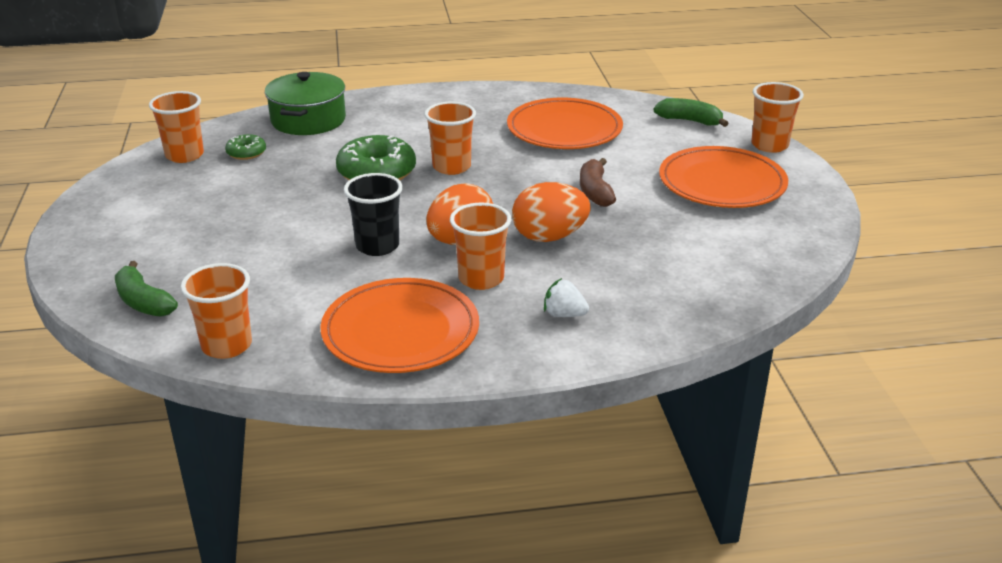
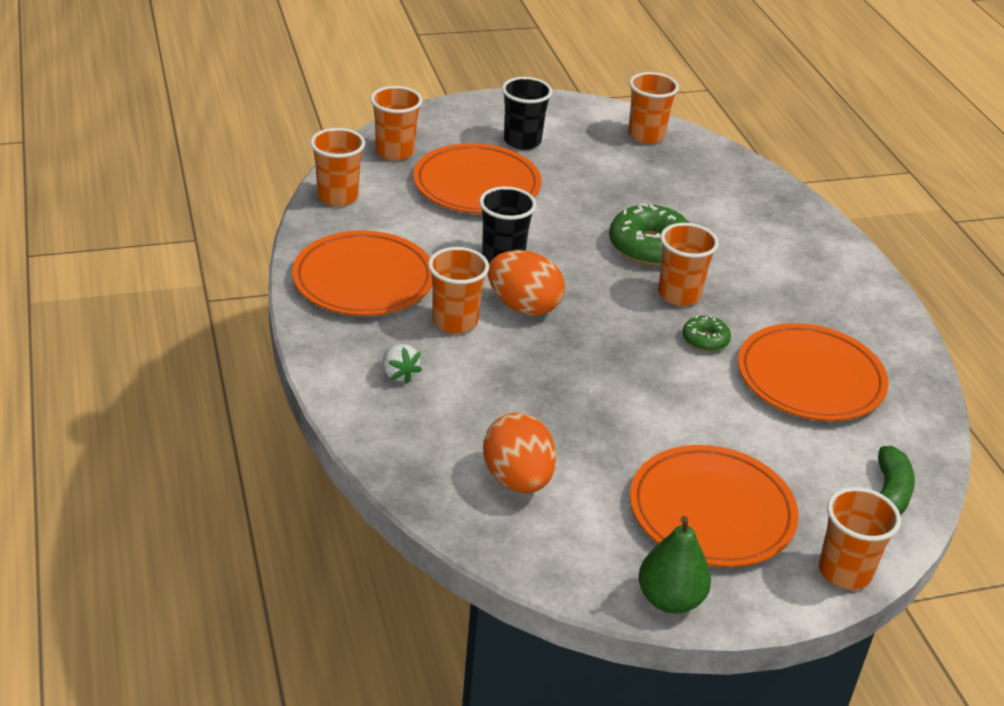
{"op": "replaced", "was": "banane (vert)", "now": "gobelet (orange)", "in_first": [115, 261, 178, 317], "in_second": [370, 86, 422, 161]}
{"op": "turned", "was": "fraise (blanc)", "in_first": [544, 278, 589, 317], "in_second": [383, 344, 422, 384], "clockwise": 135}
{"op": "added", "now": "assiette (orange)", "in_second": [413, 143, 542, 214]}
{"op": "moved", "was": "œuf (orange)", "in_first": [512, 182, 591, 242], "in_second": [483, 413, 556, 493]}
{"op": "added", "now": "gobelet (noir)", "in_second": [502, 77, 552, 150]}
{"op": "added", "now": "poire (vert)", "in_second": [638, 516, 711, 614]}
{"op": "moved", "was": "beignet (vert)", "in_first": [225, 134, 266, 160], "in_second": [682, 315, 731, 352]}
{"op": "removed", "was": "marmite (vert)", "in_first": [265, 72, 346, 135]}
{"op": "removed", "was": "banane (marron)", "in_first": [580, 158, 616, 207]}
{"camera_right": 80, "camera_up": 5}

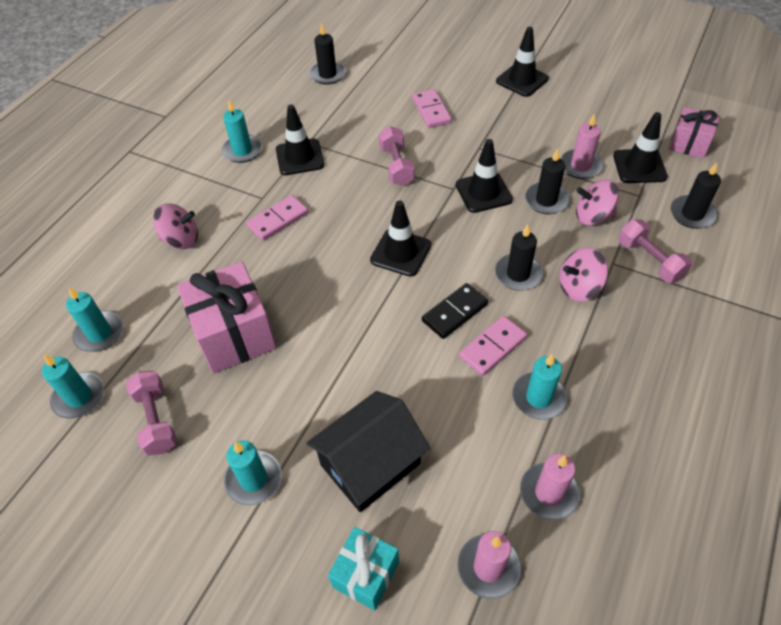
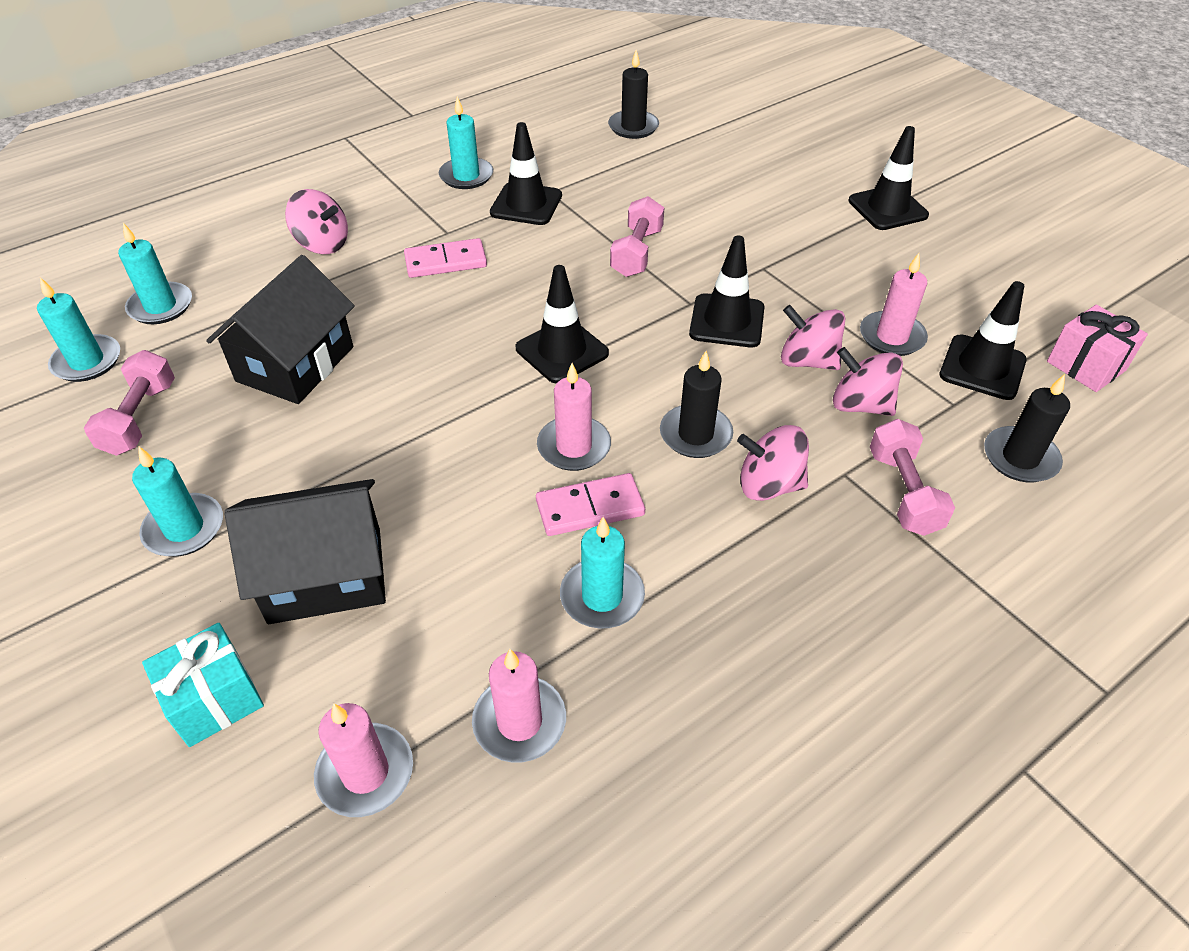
{"op": "replaced", "was": "cadeau (rose)", "now": "maison (noir)", "in_first": [177, 261, 277, 374], "in_second": [206, 255, 355, 404]}
{"op": "replaced", "was": "domino (noir)", "now": "bougie (rose)", "in_first": [422, 283, 488, 339], "in_second": [537, 363, 611, 471]}
{"op": "replaced", "was": "bougie (noir)", "now": "toupie (rose)", "in_first": [525, 148, 570, 214], "in_second": [781, 305, 846, 370]}
{"op": "removed", "was": "domino (rose)", "in_first": [412, 89, 452, 128]}
{"camera_right": 25, "camera_up": -5}

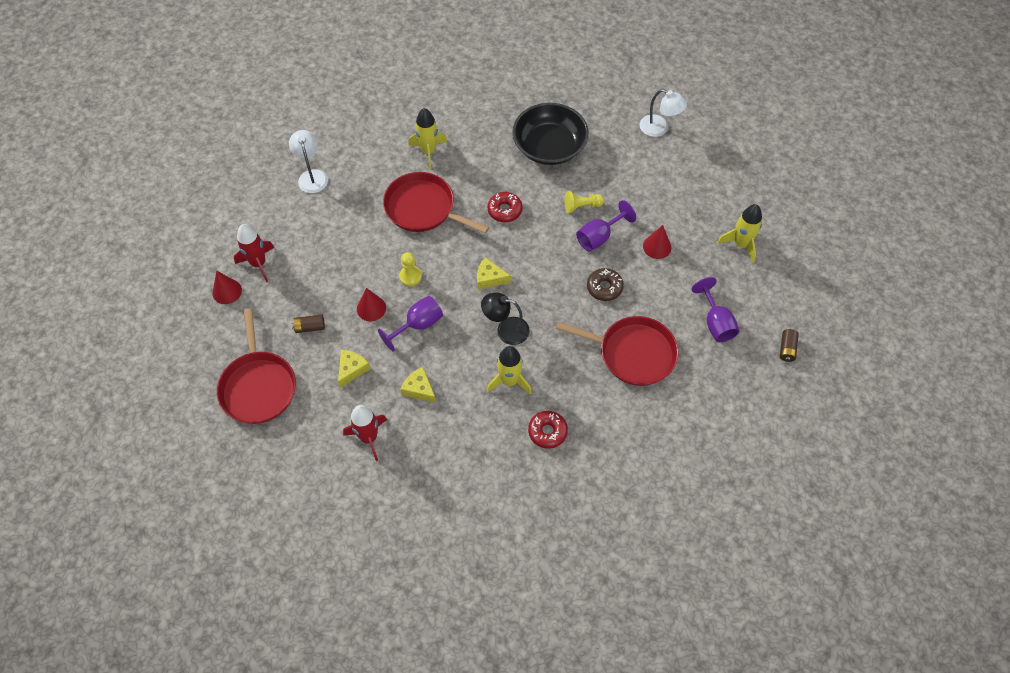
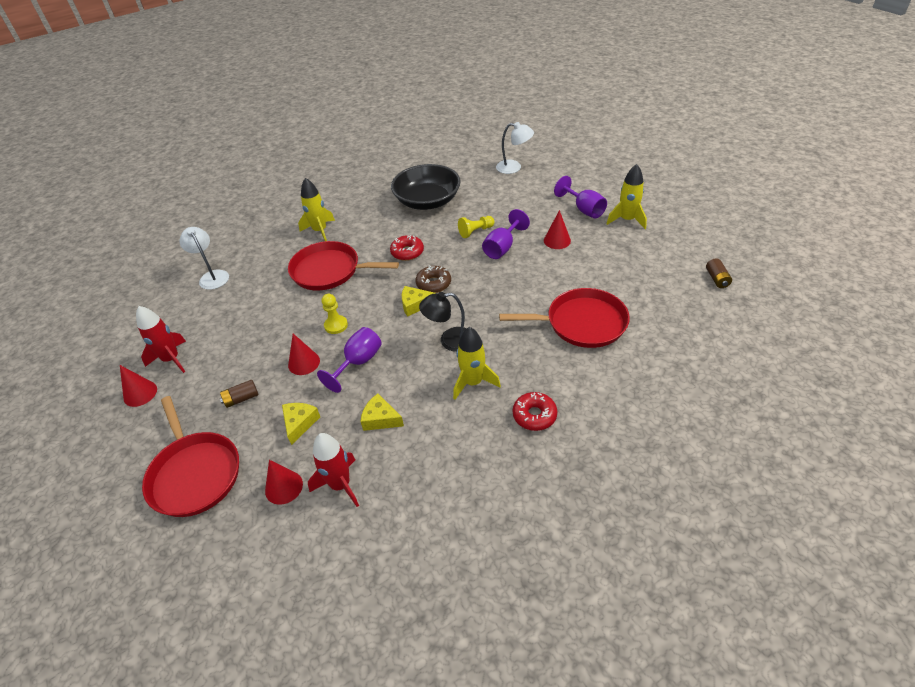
{"op": "added", "now": "cône (rouge)", "in_second": [265, 460, 303, 505]}
{"op": "moved", "was": "beignet (marron)", "in_first": [587, 268, 624, 301], "in_second": [415, 266, 451, 293]}
{"op": "moved", "was": "verre à pied (violet)", "in_first": [692, 277, 739, 342], "in_second": [554, 176, 607, 219]}
{"camera_right": -15, "camera_up": -15}

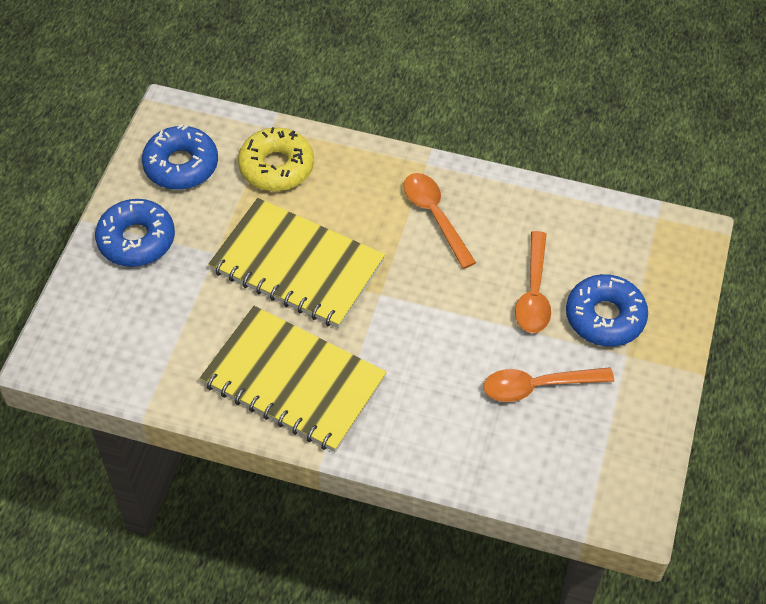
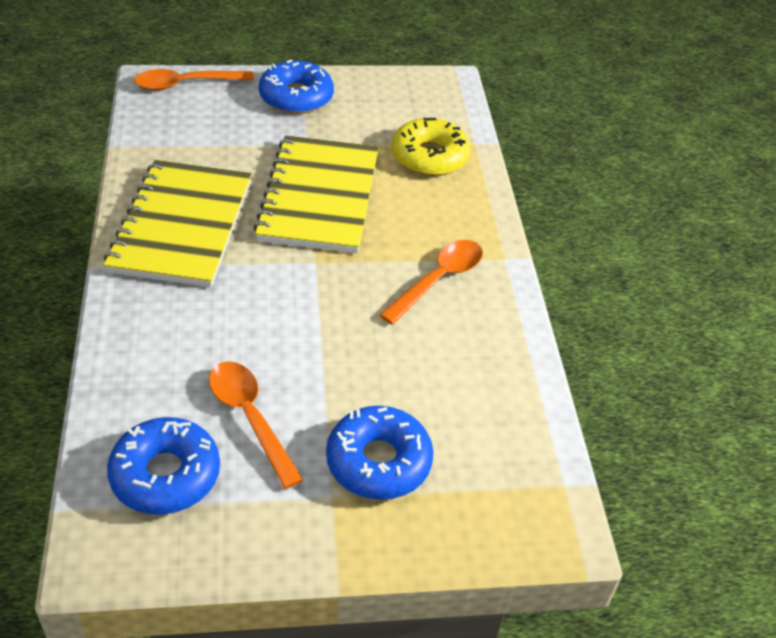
{"op": "moved", "was": "beignet (bleu)", "in_first": [142, 124, 218, 190], "in_second": [107, 417, 220, 515]}
{"op": "moved", "was": "cuillère (orange)", "in_first": [515, 231, 551, 333], "in_second": [134, 69, 254, 91]}
{"camera_right": 65, "camera_up": -10}

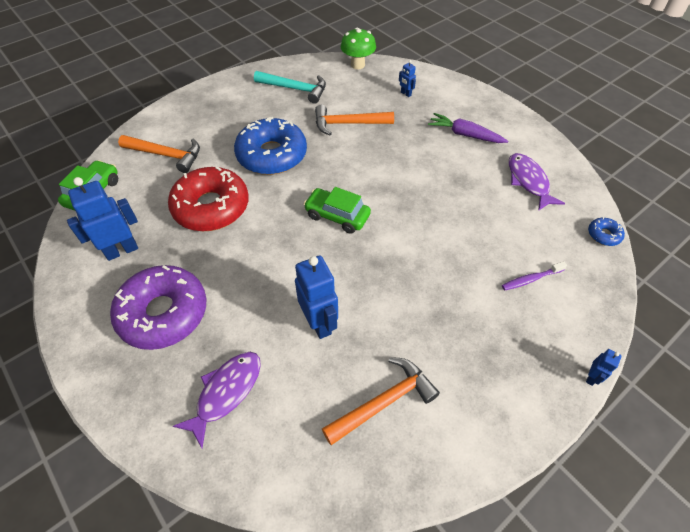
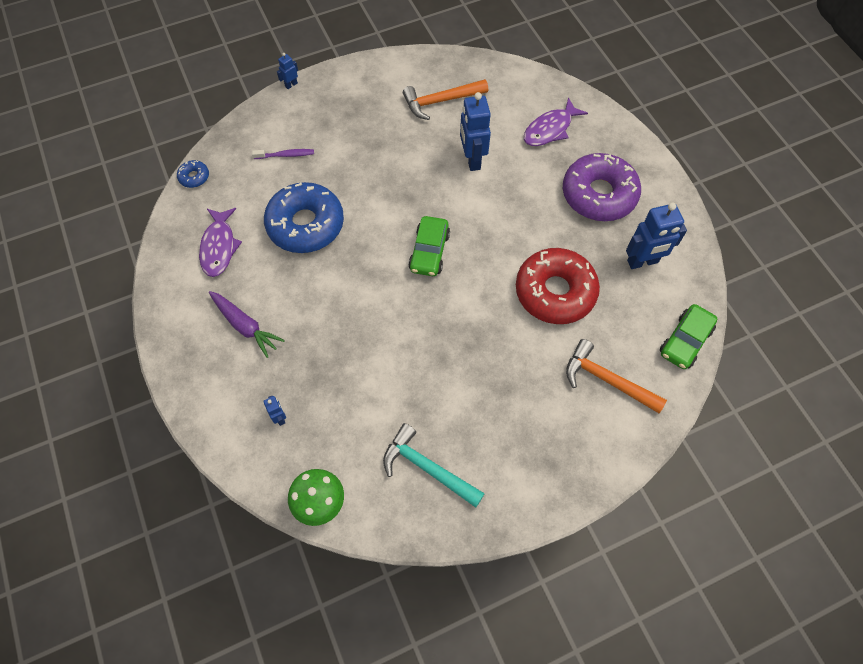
{"op": "moved", "was": "beignet (bleu)", "in_first": [234, 117, 307, 175], "in_second": [264, 182, 344, 253]}
{"op": "turned", "was": "voiture (vert)", "in_first": [304, 187, 371, 234], "in_second": [408, 216, 450, 276], "clockwise": 60}
{"op": "removed", "was": "marteau (orange)", "in_first": [315, 105, 394, 135]}
{"camera_right": -165, "camera_up": 10}

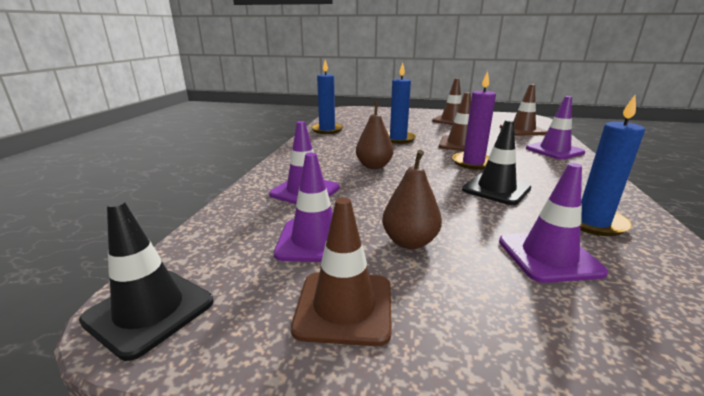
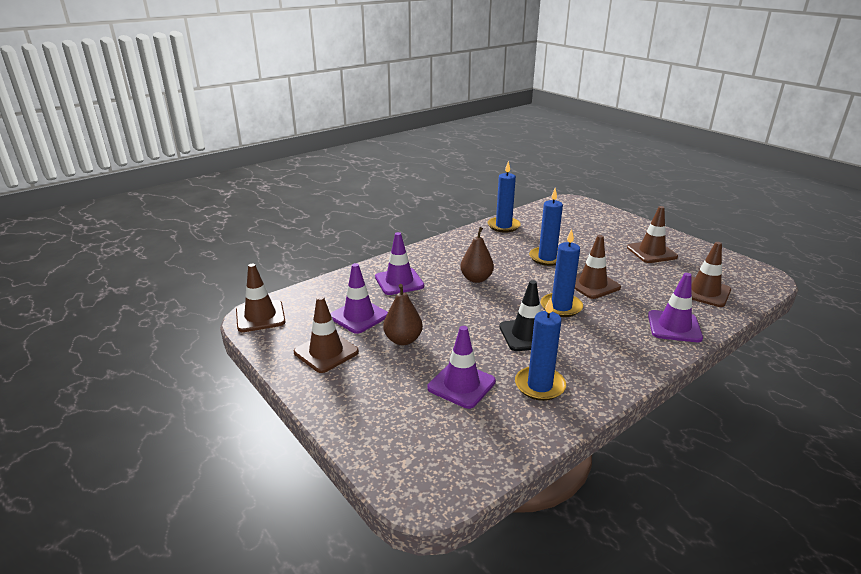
{"op": "recoloured", "was": "cône de chantier (noir)", "now": "cône de chantier (marron)", "in_first": [79, 200, 214, 361], "in_second": [236, 263, 286, 332]}
{"op": "recoloured", "was": "bougie (violet)", "now": "bougie (bleu)", "in_first": [452, 71, 496, 170], "in_second": [541, 229, 583, 317]}
{"camera_right": 40, "camera_up": 5}

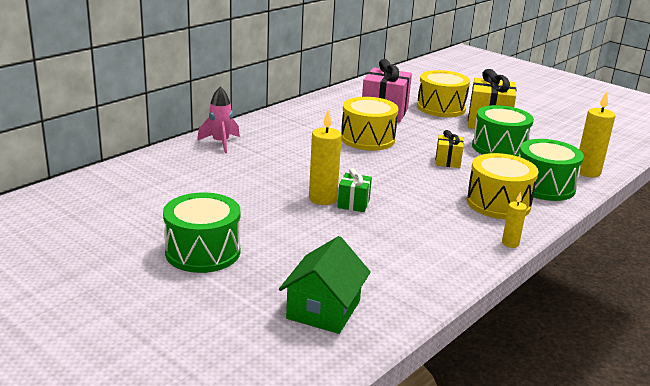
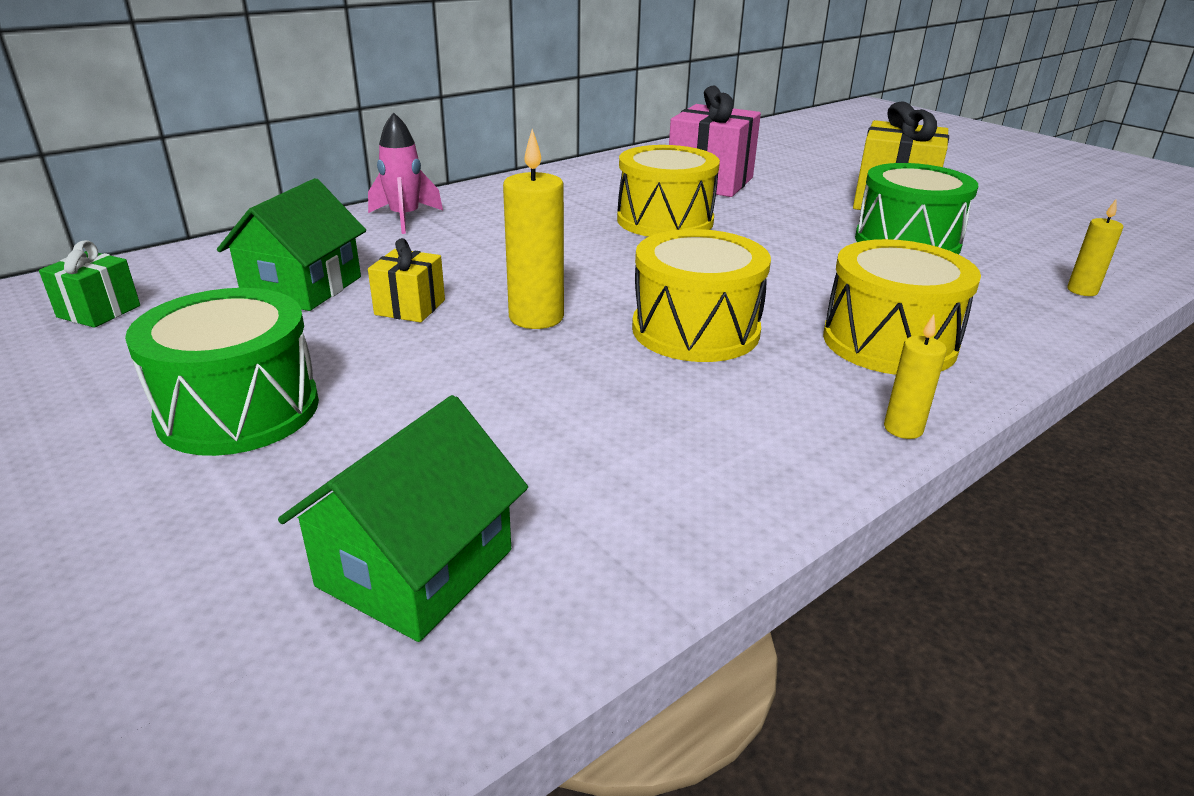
{"op": "moved", "was": "cadeau (vert)", "in_first": [338, 168, 372, 212], "in_second": [39, 240, 140, 328]}
{"op": "added", "now": "maison (vert)", "in_second": [217, 178, 366, 311]}
{"op": "moved", "was": "cadeau (jaune)", "in_first": [435, 130, 464, 168], "in_second": [368, 238, 445, 323]}
{"op": "moved", "was": "tambour (jaune)", "in_first": [417, 70, 470, 117], "in_second": [632, 229, 771, 362]}
{"op": "resized", "was": "bougie (jaune)", "in_first": [579, 92, 615, 177], "in_second": [1067, 200, 1123, 296], "ratio": 0.56}
{"op": "removed", "was": "tambour (vert)", "in_first": [519, 139, 584, 201]}
{"camera_right": 10, "camera_up": 5}

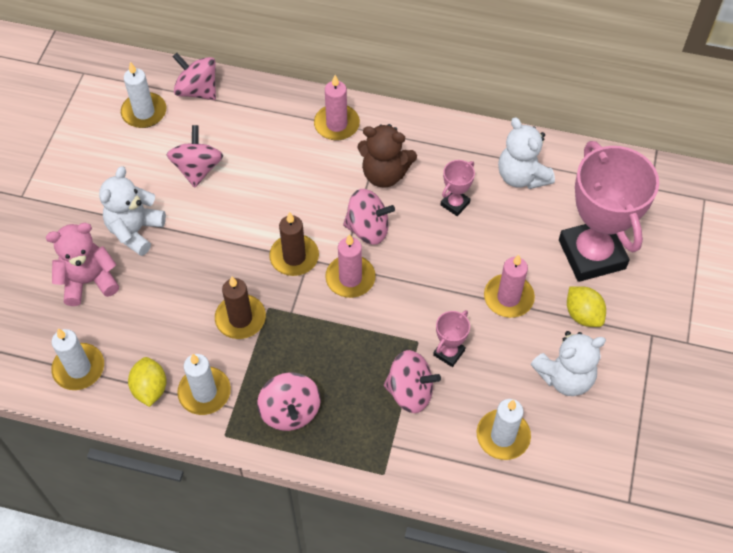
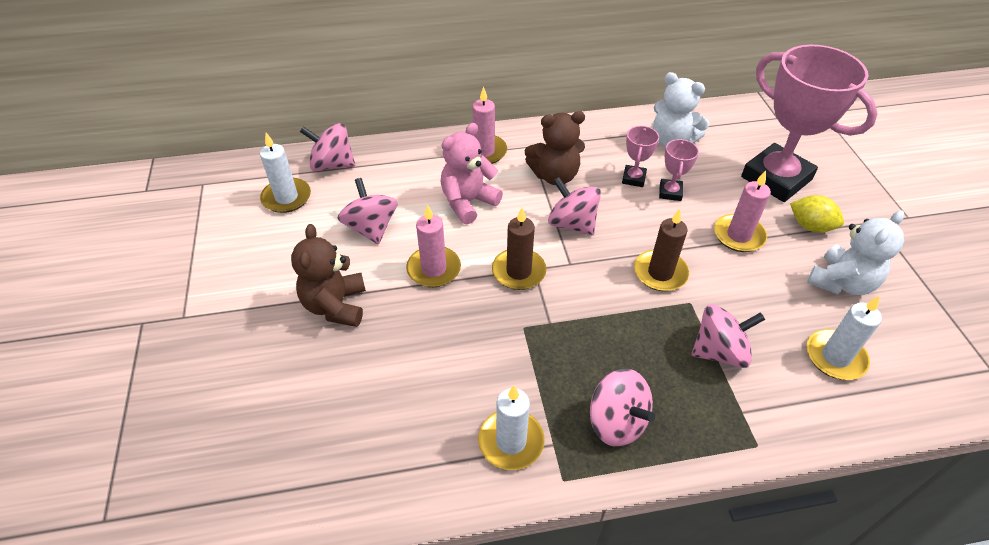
{"op": "recoloured", "was": "ours en peluche (blanc)", "now": "ours en peluche (marron)", "in_first": [99, 166, 166, 256], "in_second": [291, 224, 366, 327]}
{"op": "moved", "was": "bougie (rose)", "in_first": [325, 234, 376, 298], "in_second": [406, 204, 461, 287]}
{"op": "moved", "was": "ours en peluche (rose)", "in_first": [46, 223, 119, 306], "in_second": [441, 123, 503, 224]}
{"op": "turned", "was": "toupie (rose)", "in_first": [343, 189, 395, 245], "in_second": [548, 177, 601, 235], "clockwise": -120}
{"op": "moved", "was": "bougie (marron)", "in_first": [215, 277, 266, 339], "in_second": [634, 209, 689, 291]}
{"op": "moved", "was": "trophée (rose)", "in_first": [433, 310, 470, 367], "in_second": [659, 139, 699, 201]}
{"op": "removed", "was": "bougie (blanc)", "in_first": [51, 329, 104, 390]}
{"op": "removed", "was": "citron (jaune)", "in_first": [128, 357, 167, 407]}
{"camera_right": -25, "camera_up": -10}

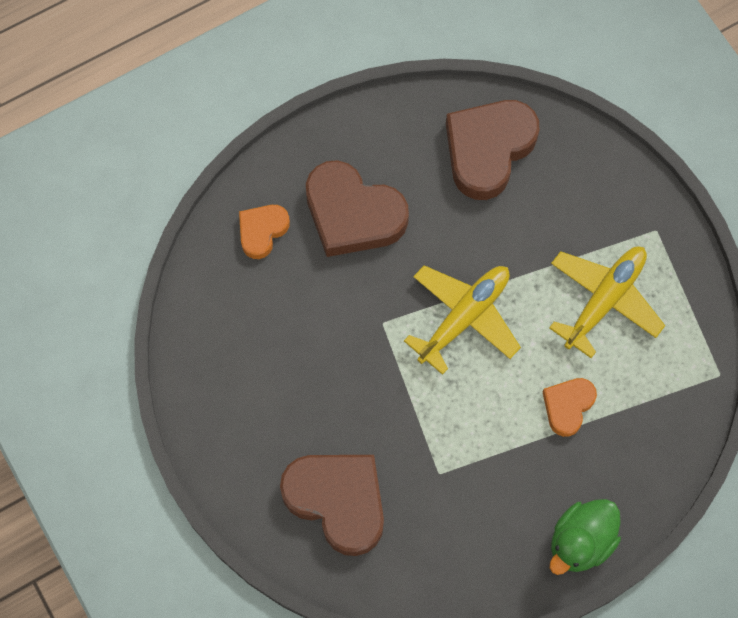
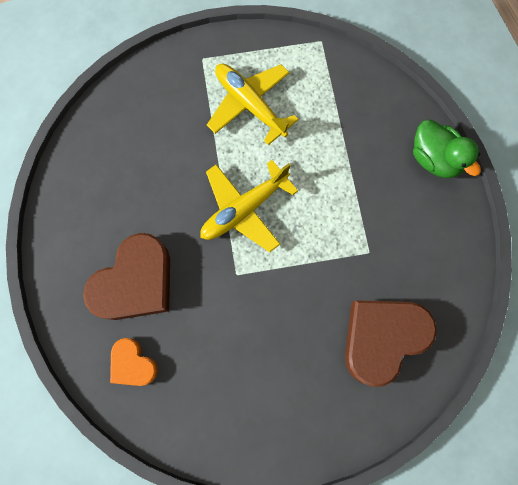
{"op": "turned", "was": "avion (jaune)", "in_first": [404, 265, 521, 375], "in_second": [200, 160, 298, 252], "clockwise": -90}
{"op": "removed", "was": "cœur (marron)", "in_first": [446, 100, 540, 200]}
{"op": "removed", "was": "cœur (orange)", "in_first": [543, 378, 597, 437]}
{"camera_right": -80, "camera_up": 5}

